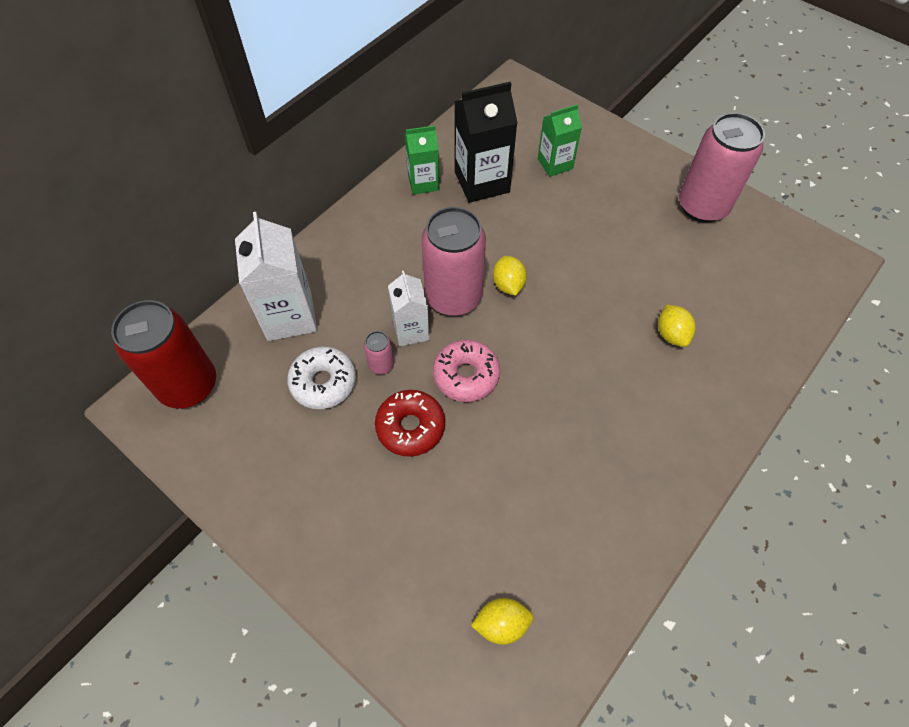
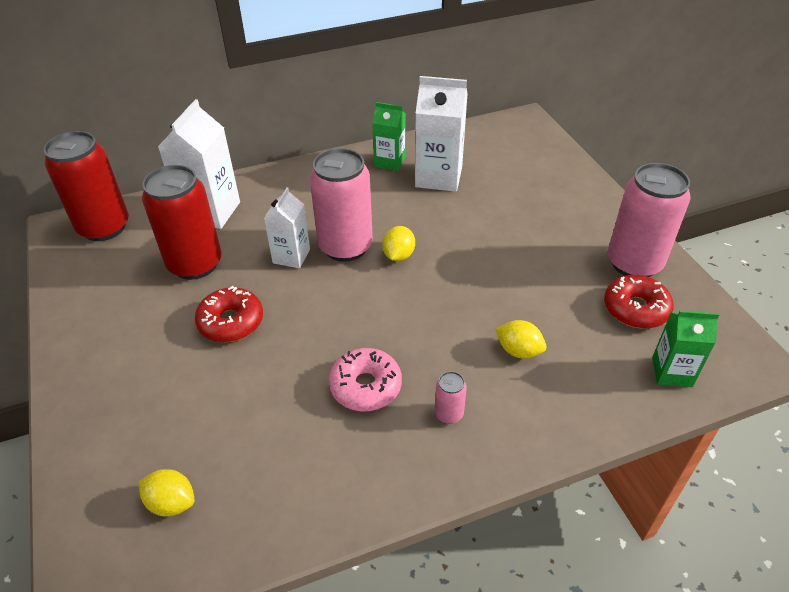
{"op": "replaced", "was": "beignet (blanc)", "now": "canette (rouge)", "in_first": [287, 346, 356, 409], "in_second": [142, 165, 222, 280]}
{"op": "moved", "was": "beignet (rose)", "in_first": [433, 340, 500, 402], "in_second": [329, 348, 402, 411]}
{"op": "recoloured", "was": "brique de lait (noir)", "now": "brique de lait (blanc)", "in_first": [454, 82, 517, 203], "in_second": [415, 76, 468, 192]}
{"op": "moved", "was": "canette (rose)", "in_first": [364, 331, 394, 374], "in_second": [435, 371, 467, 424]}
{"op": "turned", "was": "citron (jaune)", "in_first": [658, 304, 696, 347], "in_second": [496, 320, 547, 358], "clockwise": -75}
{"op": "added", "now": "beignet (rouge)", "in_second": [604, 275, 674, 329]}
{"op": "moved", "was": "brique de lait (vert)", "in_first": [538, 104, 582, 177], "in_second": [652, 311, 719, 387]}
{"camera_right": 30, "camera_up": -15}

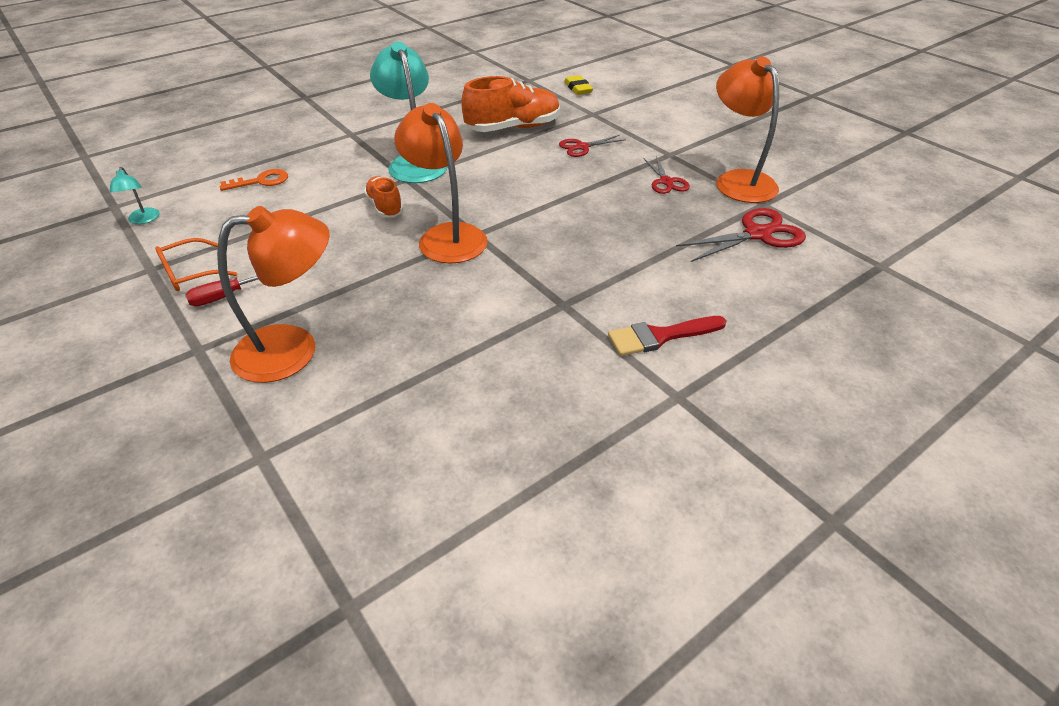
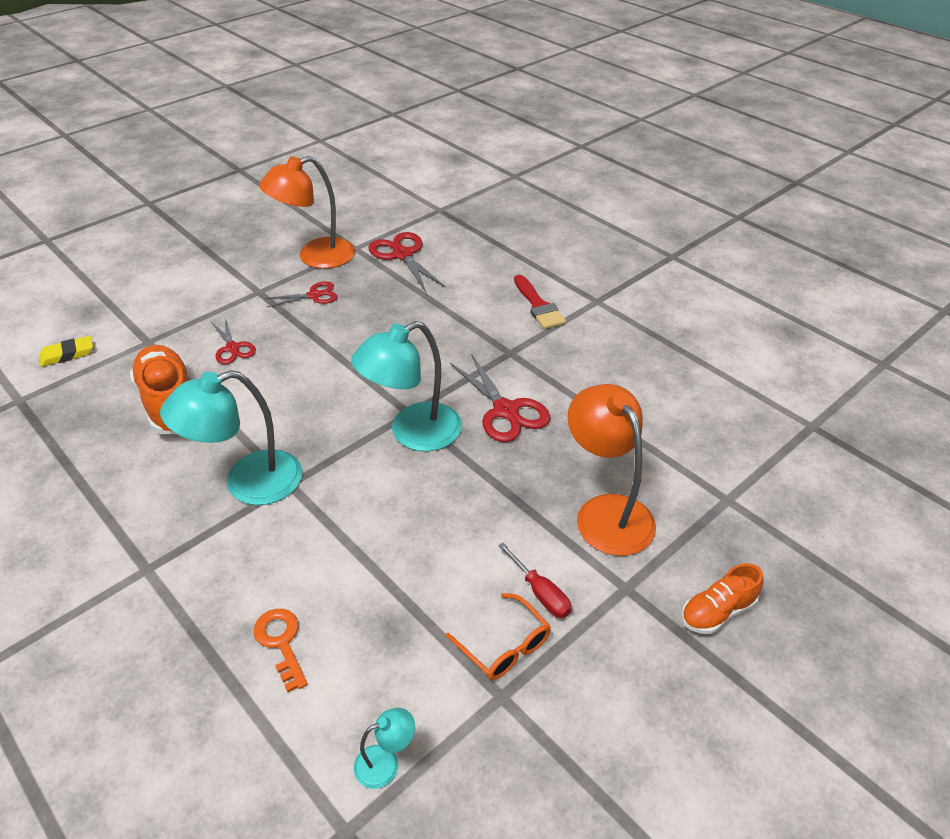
{"op": "recoloured", "was": "lampe (orange)", "now": "lampe (turquoise)", "in_first": [394, 103, 488, 263], "in_second": [351, 321, 462, 451]}
{"op": "added", "now": "ciseaux (rouge)", "in_second": [450, 354, 551, 442]}
{"op": "moved", "was": "chaussure (orange)", "in_first": [364, 176, 403, 218], "in_second": [681, 563, 763, 634]}
{"camera_right": -95, "camera_up": 0}

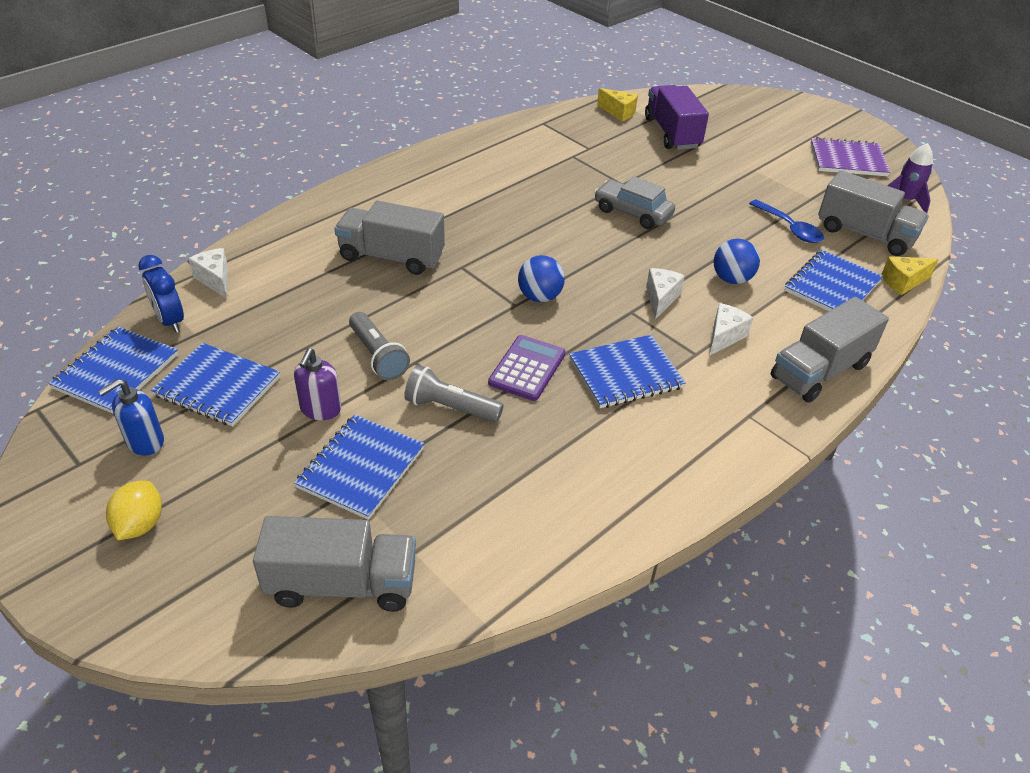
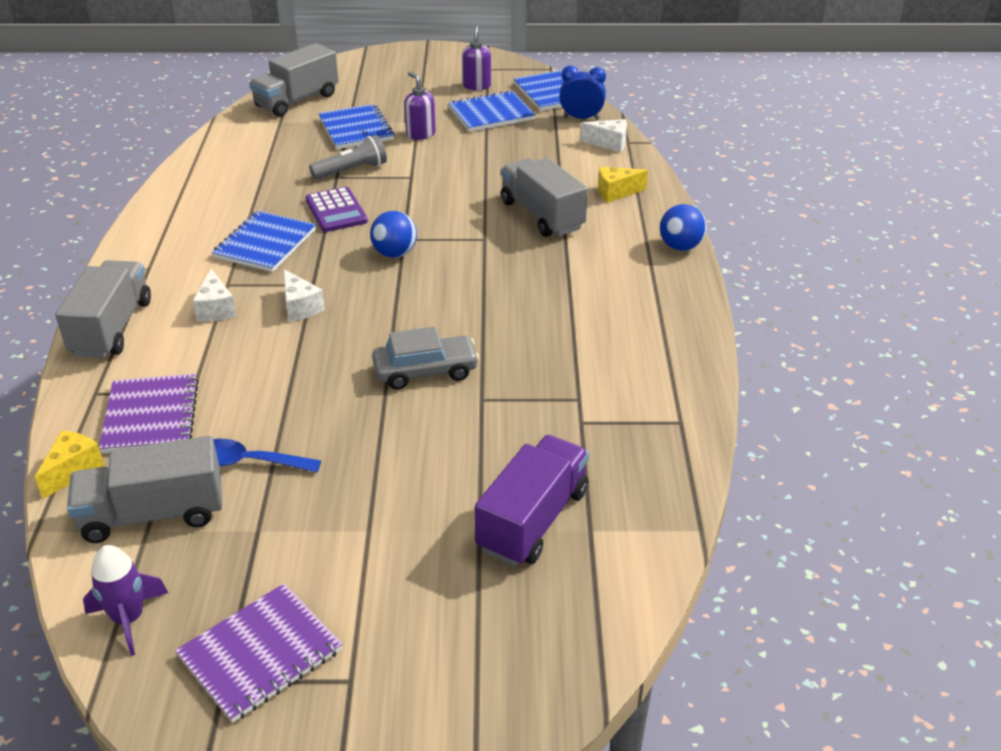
{"op": "recoloured", "was": "carnet (bleu)", "now": "carnet (violet)", "in_first": [784, 250, 883, 311], "in_second": [99, 374, 199, 453]}
{"op": "recoloured", "was": "distributeur de savon (bleu)", "now": "distributeur de savon (violet)", "in_first": [98, 379, 164, 455], "in_second": [462, 25, 491, 90]}
{"op": "turned", "was": "camion (violet)", "in_first": [645, 85, 709, 150], "in_second": [475, 435, 589, 566], "clockwise": -90}
{"op": "turned", "was": "camion (gris)", "in_first": [334, 201, 445, 275], "in_second": [501, 158, 588, 237], "clockwise": -90}
{"op": "moved", "was": "fromage (jaune)", "in_first": [597, 88, 638, 121], "in_second": [598, 167, 648, 203]}
{"op": "moved", "was": "balle (bleu)", "in_first": [714, 239, 760, 284], "in_second": [660, 204, 707, 251]}
{"op": "removed", "was": "citron (jaune)", "in_first": [106, 481, 162, 540]}
{"op": "removed", "was": "lampe de poche (gris)", "in_first": [349, 312, 410, 380]}
{"camera_right": 135, "camera_up": -5}

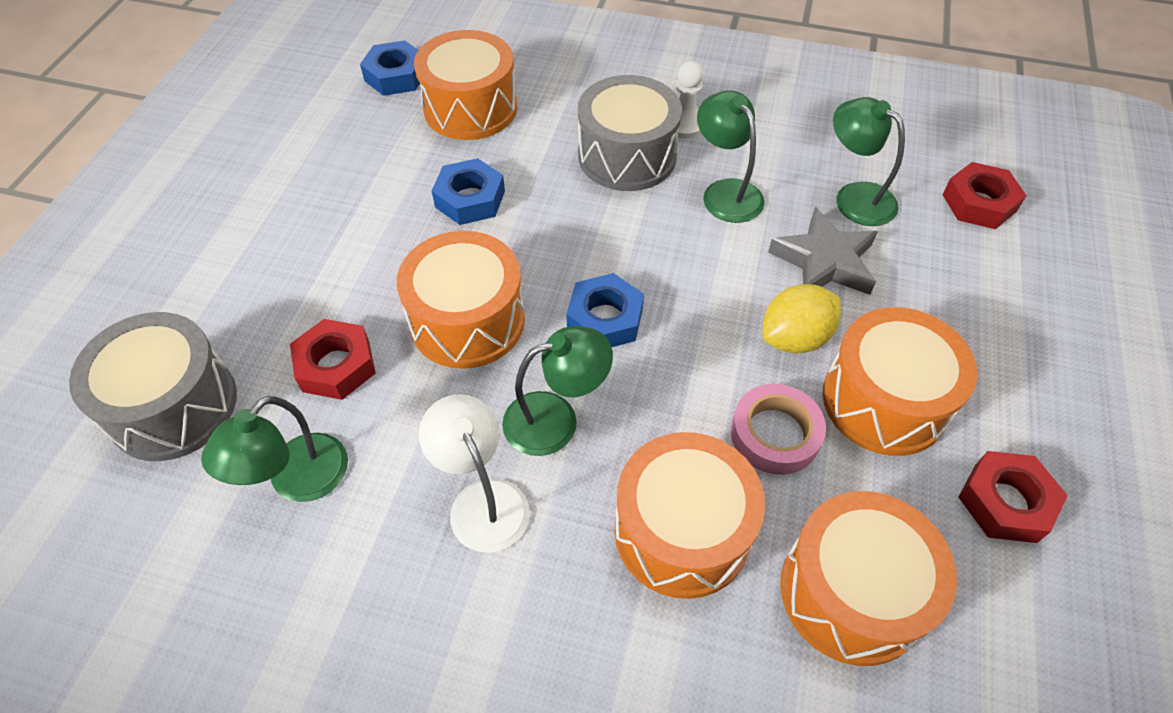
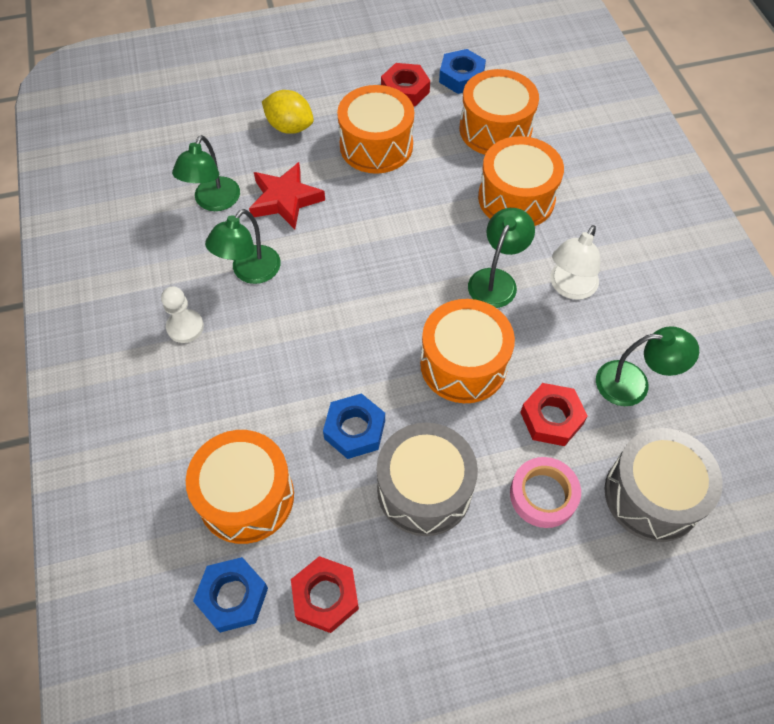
{"op": "recoloured", "was": "étoile (gris)", "now": "étoile (rouge)", "in_first": [768, 207, 878, 295], "in_second": [249, 162, 325, 229]}
{"op": "moved", "was": "citron (jaune)", "in_first": [762, 284, 841, 354], "in_second": [262, 90, 314, 134]}
{"op": "moved", "was": "écrou (rouge)", "in_first": [942, 162, 1026, 229], "in_second": [291, 556, 359, 633]}
{"op": "moved", "was": "tambour (gris)", "in_first": [578, 75, 682, 191], "in_second": [377, 422, 478, 536]}
{"op": "moved", "was": "écrou (bleu)", "in_first": [566, 273, 644, 347], "in_second": [439, 49, 486, 94]}
{"op": "turned", "was": "lampe (vert)", "in_first": [502, 326, 613, 456], "in_second": [468, 208, 535, 308], "clockwise": 75}
{"op": "moved", "was": "ruban adhésif (rose)", "in_first": [731, 384, 826, 475], "in_second": [510, 457, 581, 528]}
{"camera_right": -120, "camera_up": 5}

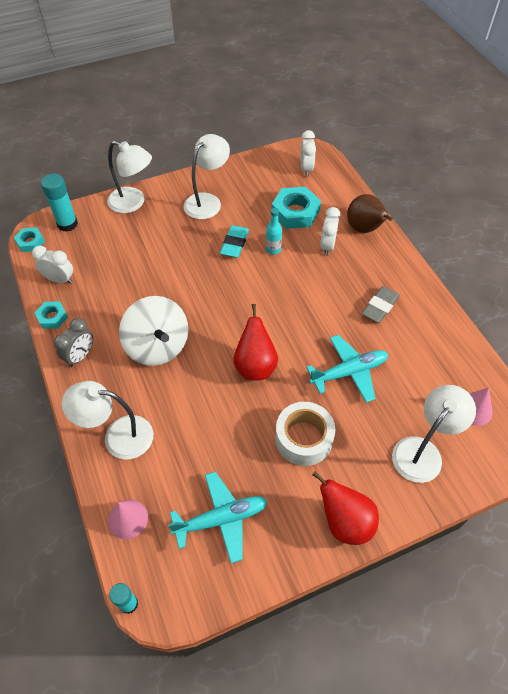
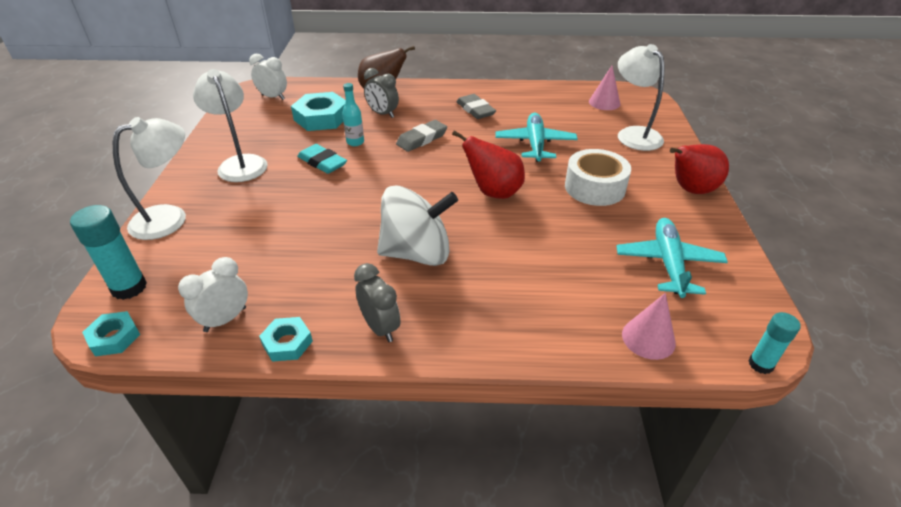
{"op": "recoloured", "was": "réveil (blanc)", "now": "réveil (gris)", "in_first": [320, 207, 340, 256], "in_second": [364, 68, 399, 118]}
{"op": "added", "now": "gomme (gris)", "in_second": [396, 120, 447, 152]}
{"op": "removed", "was": "lampe (blanc)", "in_first": [62, 381, 153, 460]}
{"camera_right": -65, "camera_up": -15}

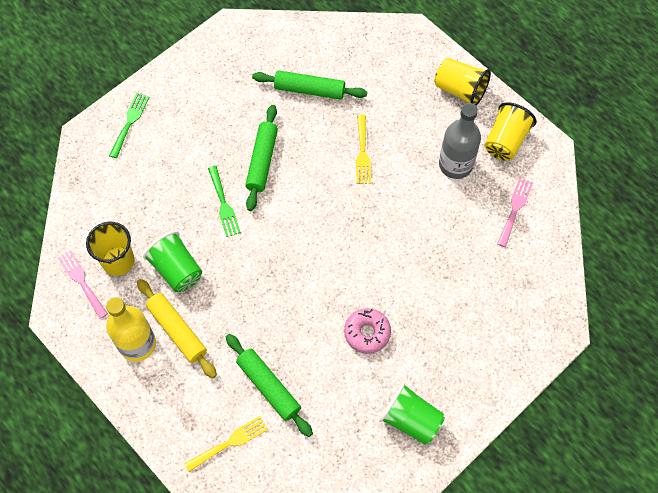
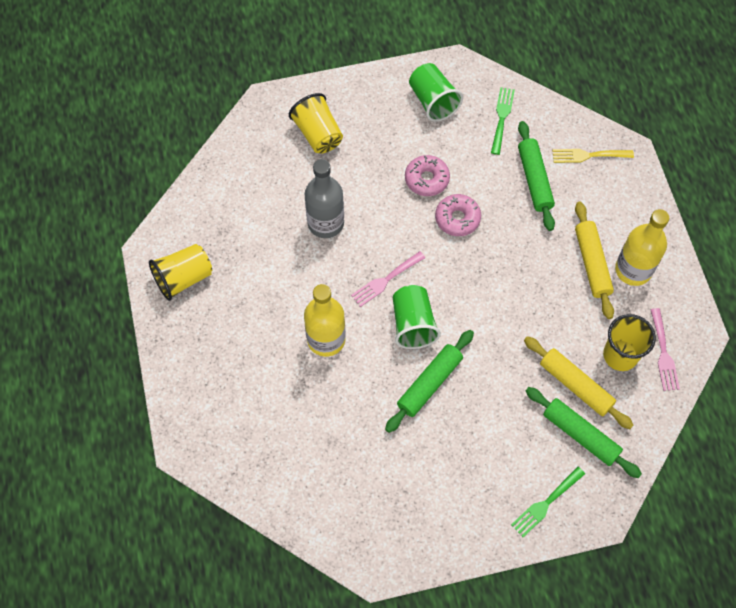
{"op": "moved", "was": "gobelet (jaune)", "in_first": [435, 58, 491, 106], "in_second": [289, 93, 343, 153]}
{"op": "replaced", "was": "fourchette (jaune)", "now": "bouteille (jaune)", "in_first": [356, 115, 371, 184], "in_second": [304, 284, 346, 357]}
{"op": "moved", "was": "bouteille (gris)", "in_first": [439, 103, 481, 179], "in_second": [305, 159, 344, 238]}
{"op": "moved", "was": "fourchette (rose)", "in_first": [497, 178, 533, 247], "in_second": [351, 251, 425, 307]}
{"op": "moved", "was": "gobelet (vert)", "in_first": [143, 231, 202, 292], "in_second": [393, 285, 441, 349]}
{"op": "added", "now": "beignet (rose)", "in_second": [435, 194, 481, 236]}
{"op": "moved", "was": "fourchette (vert)", "in_first": [208, 166, 241, 237], "in_second": [491, 87, 515, 155]}
{"op": "added", "now": "rouleau à pâtisserie (jaune)", "in_second": [524, 336, 634, 429]}
{"op": "moved", "was": "rouleau à pâtisserie (vert)", "in_first": [252, 71, 367, 100], "in_second": [526, 387, 642, 478]}
{"camera_right": -150, "camera_up": 0}

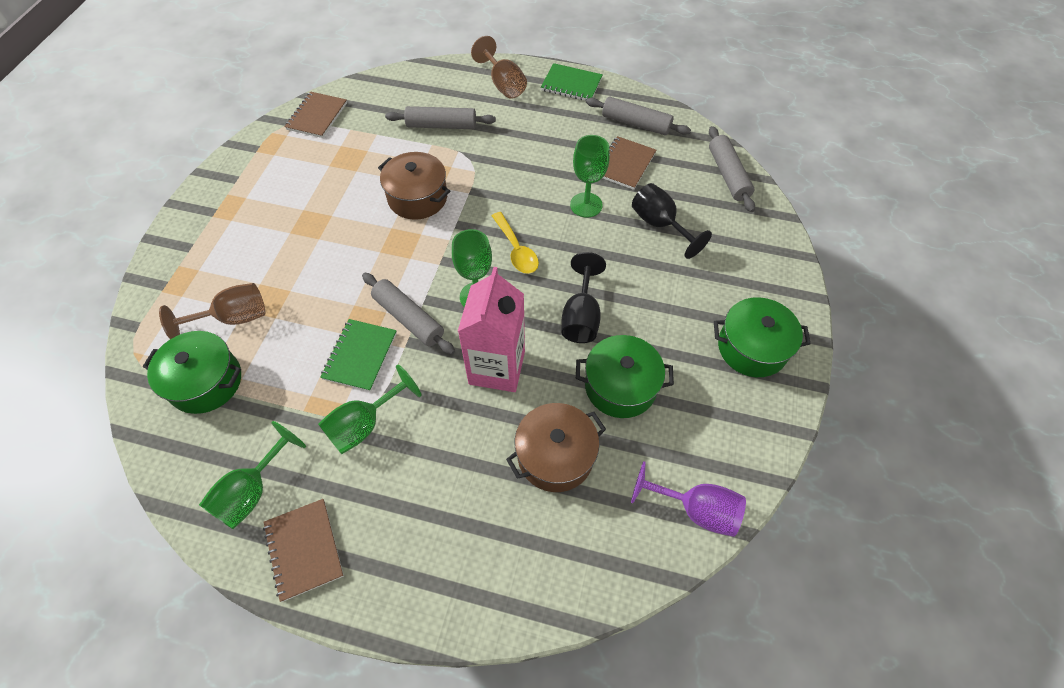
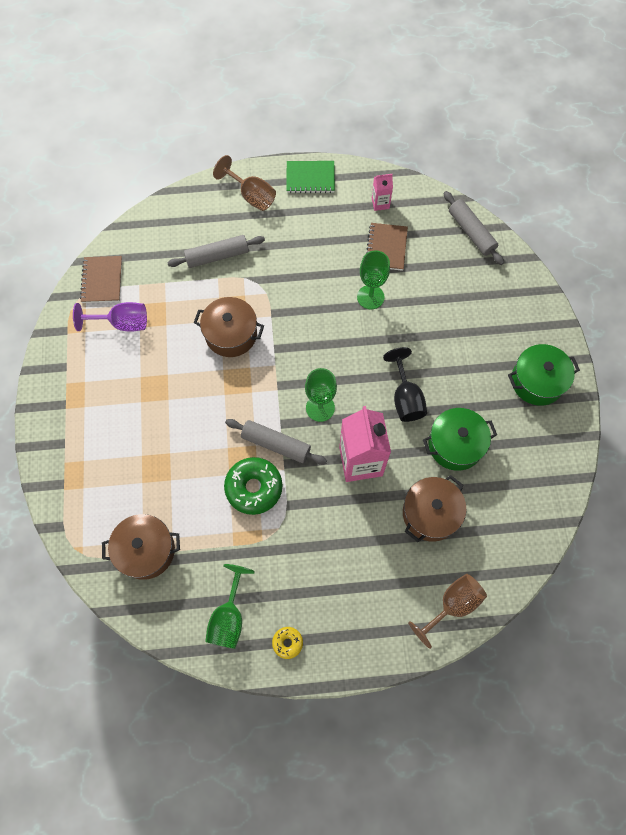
{"op": "moved", "was": "verre à pied (violet)", "in_first": [631, 461, 746, 537], "in_second": [73, 302, 147, 332]}
{"op": "recoloured", "was": "marmite (vert)", "now": "marmite (marron)", "in_first": [143, 331, 241, 414], "in_second": [102, 514, 180, 580]}
{"op": "replaced", "was": "carnet (vert)", "now": "beignet (vert)", "in_first": [320, 319, 397, 392], "in_second": [224, 457, 283, 515]}
{"op": "replaced", "was": "carnet (marron)", "now": "beignet (jaune)", "in_first": [263, 499, 344, 602], "in_second": [272, 627, 303, 659]}
{"op": "replaced", "was": "rouleau à pâtisserie (gris)", "now": "brique de lait (rose)", "in_first": [586, 96, 691, 136], "in_second": [372, 174, 393, 211]}
{"op": "moved", "was": "verre à pied (marron)", "in_first": [159, 283, 265, 339], "in_second": [408, 574, 487, 649]}
{"op": "removed", "was": "verre à pied (vert)", "in_first": [318, 364, 422, 454]}
{"op": "removed", "was": "cuillère (jaune)", "in_first": [492, 212, 539, 274]}
{"op": "removed", "was": "verre à pied (noir)", "in_first": [632, 183, 712, 259]}
{"camera_right": -20, "camera_up": 10}

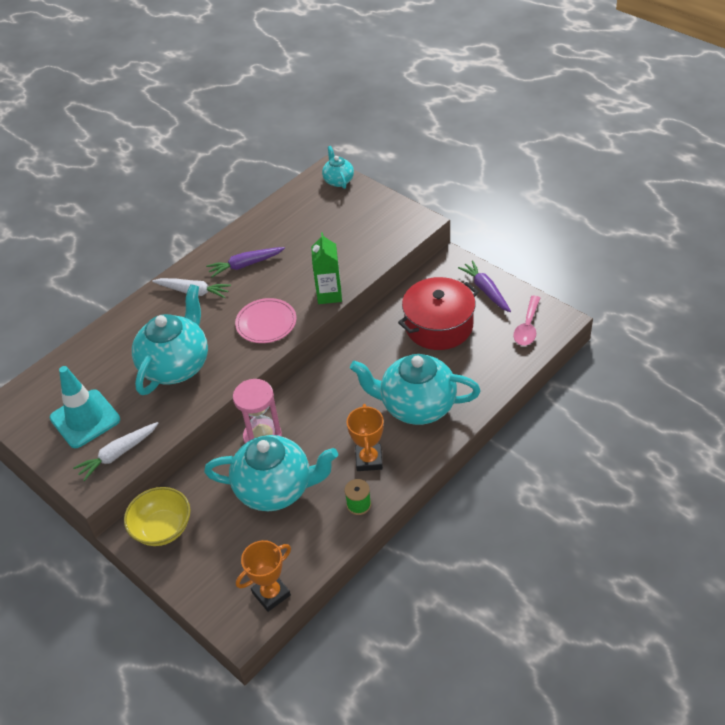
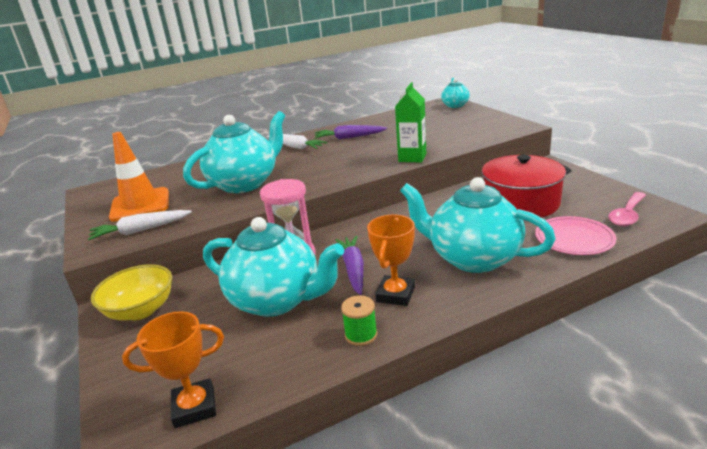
{"op": "recoloured", "was": "cône de chantier (turquoise)", "now": "cône de chantier (orange)", "in_first": [50, 366, 120, 448], "in_second": [109, 132, 169, 222]}
{"op": "moved", "was": "carotte (violet)", "in_first": [458, 261, 511, 312], "in_second": [335, 236, 364, 295]}
{"op": "moved", "was": "assiette (rose)", "in_first": [235, 298, 296, 343], "in_second": [535, 216, 616, 255]}
{"camera_right": 20, "camera_up": -20}

